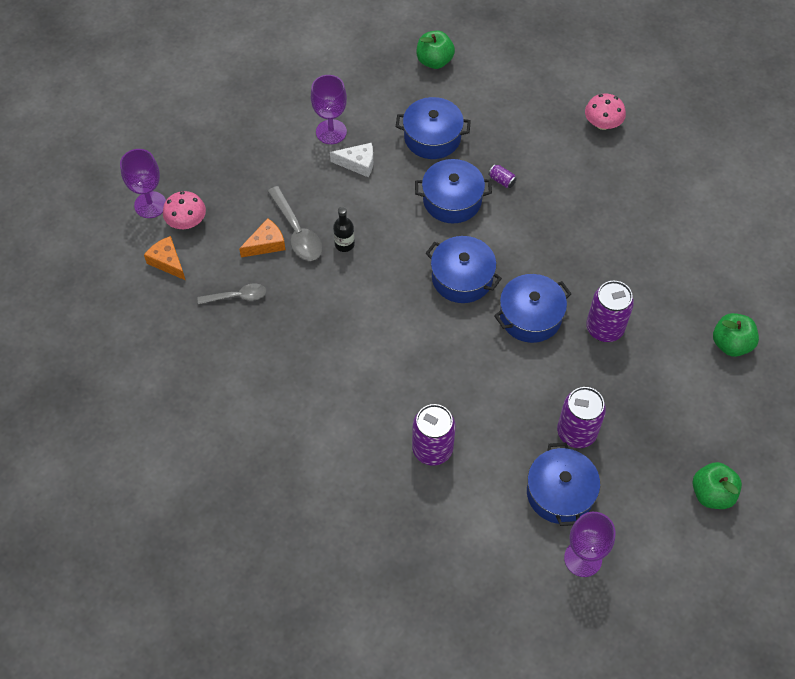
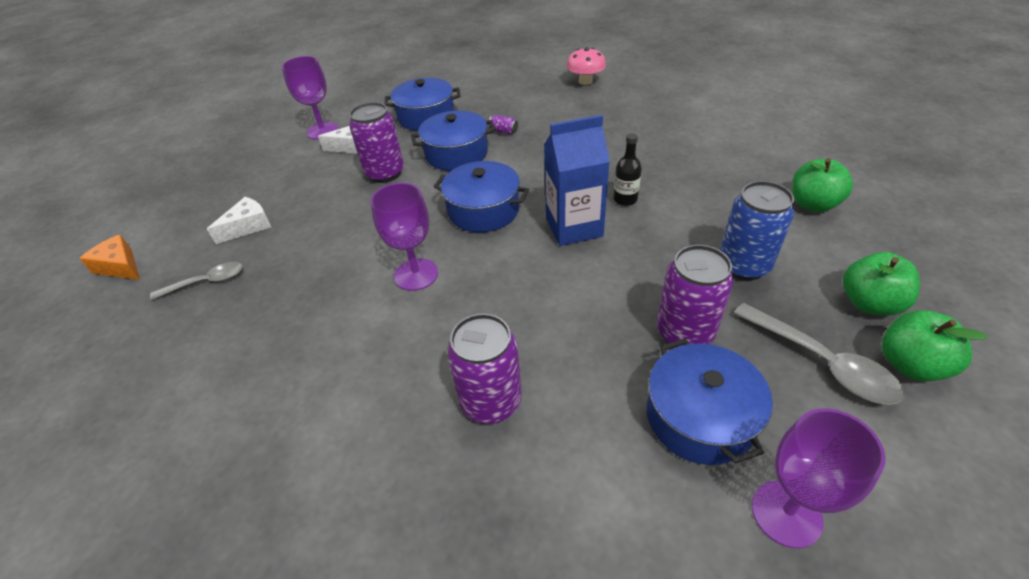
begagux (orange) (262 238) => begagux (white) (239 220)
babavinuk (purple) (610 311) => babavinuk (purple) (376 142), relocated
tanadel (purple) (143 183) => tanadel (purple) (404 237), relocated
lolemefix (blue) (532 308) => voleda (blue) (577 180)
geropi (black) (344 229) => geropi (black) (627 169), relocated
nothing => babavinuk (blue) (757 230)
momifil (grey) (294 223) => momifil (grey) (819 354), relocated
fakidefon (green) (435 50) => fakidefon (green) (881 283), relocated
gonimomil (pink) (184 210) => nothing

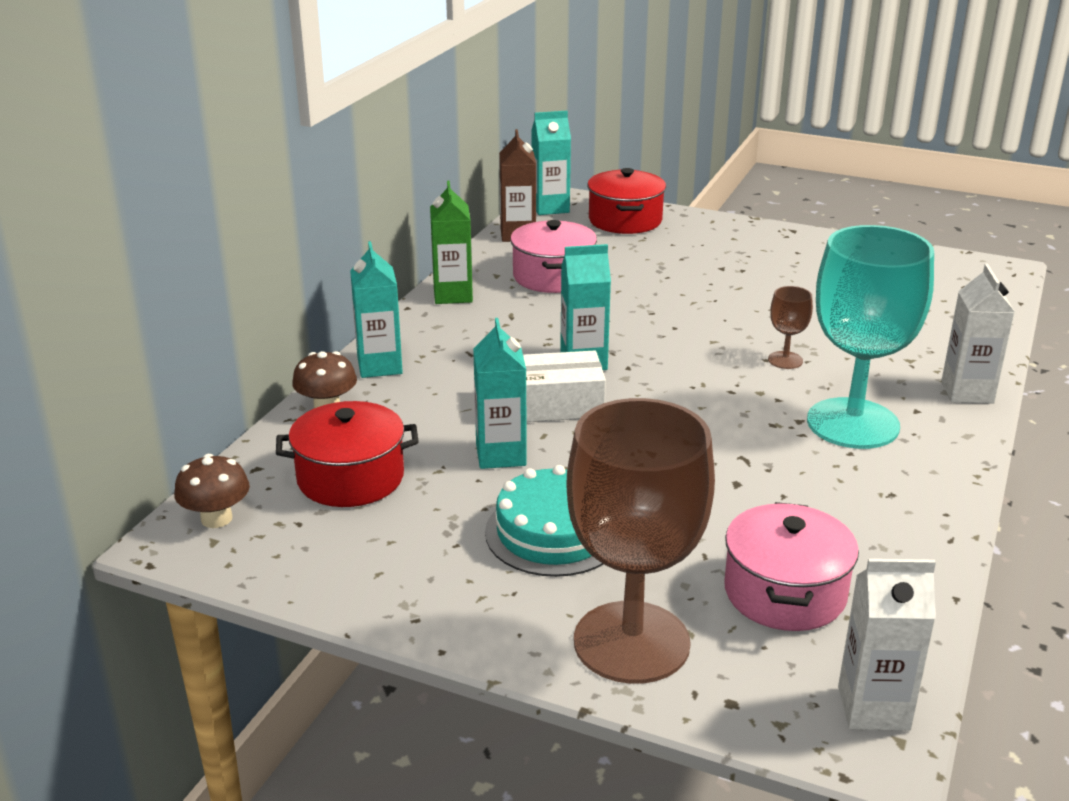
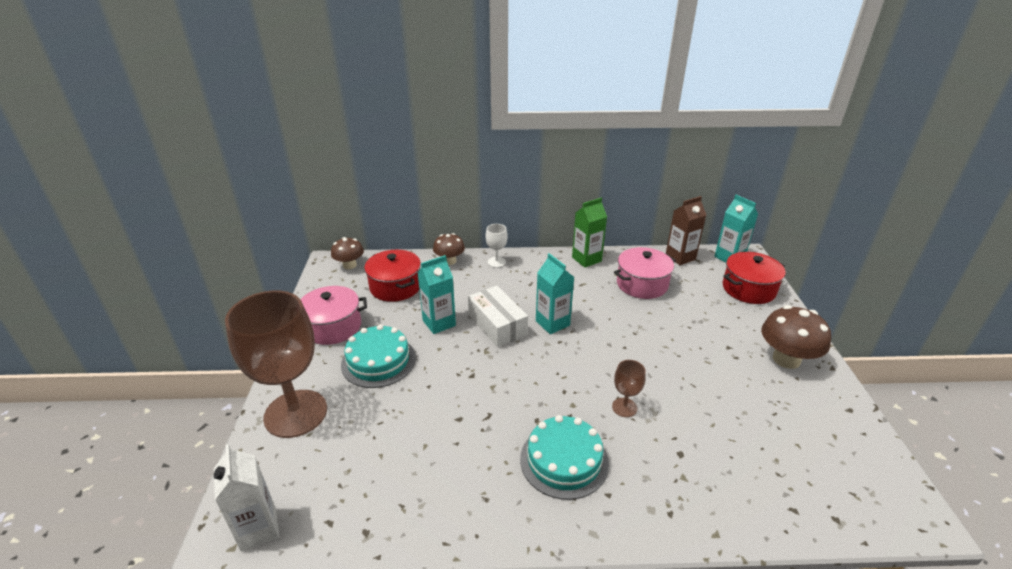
lolemefix (pink) (791 566) => lolemefix (pink) (333 315), relocated
voleda (turquoise) (376 309) => tanadel (white) (497 246)
tanadel (turquoise) (870 337) => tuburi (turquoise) (564 457)
nothing => gonimomil (brown) (796 337)
voleda (white) (978 334) => nothing

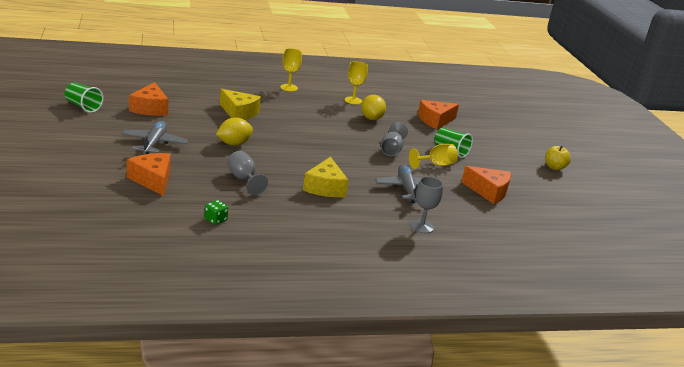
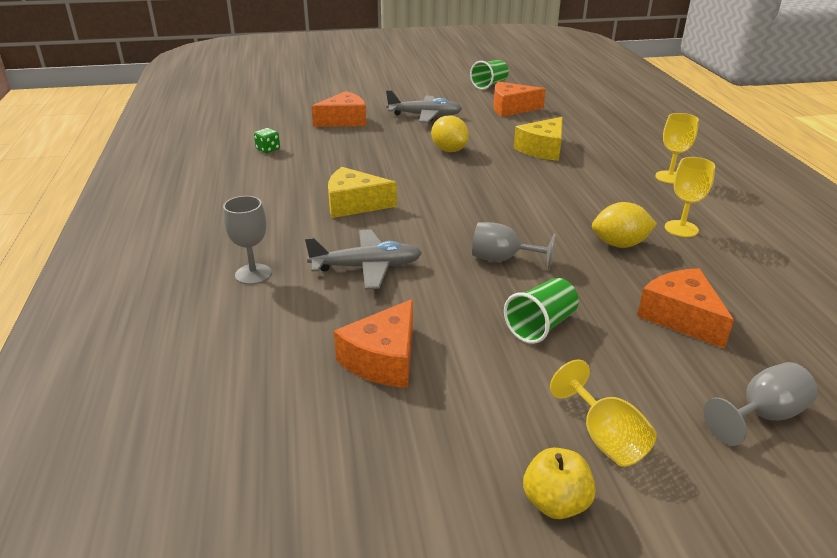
tanadel (yellow) (433 156) => tanadel (yellow) (603 413), relocated
tanadel (grey) (247 173) => tanadel (grey) (761 404), relocated

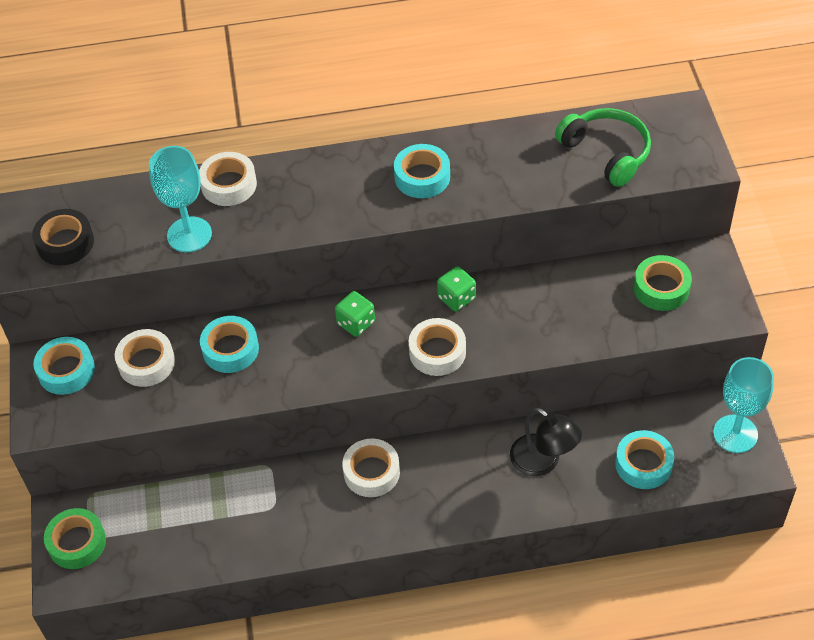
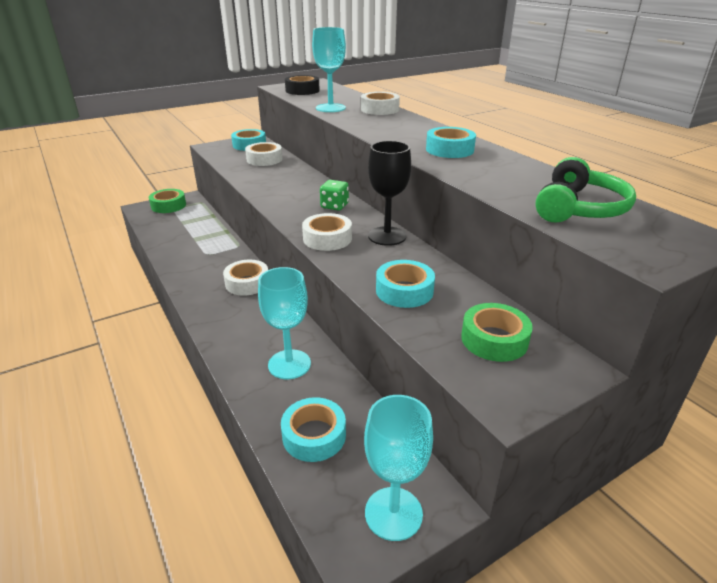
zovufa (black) (546 442) => tanadel (turquoise) (284 323)
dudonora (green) (456 289) => tanadel (black) (389 193)
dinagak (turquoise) (229 344) => dinagak (turquoise) (405 284), relocated

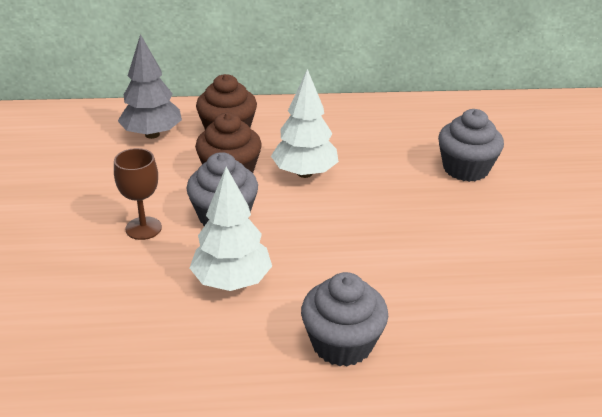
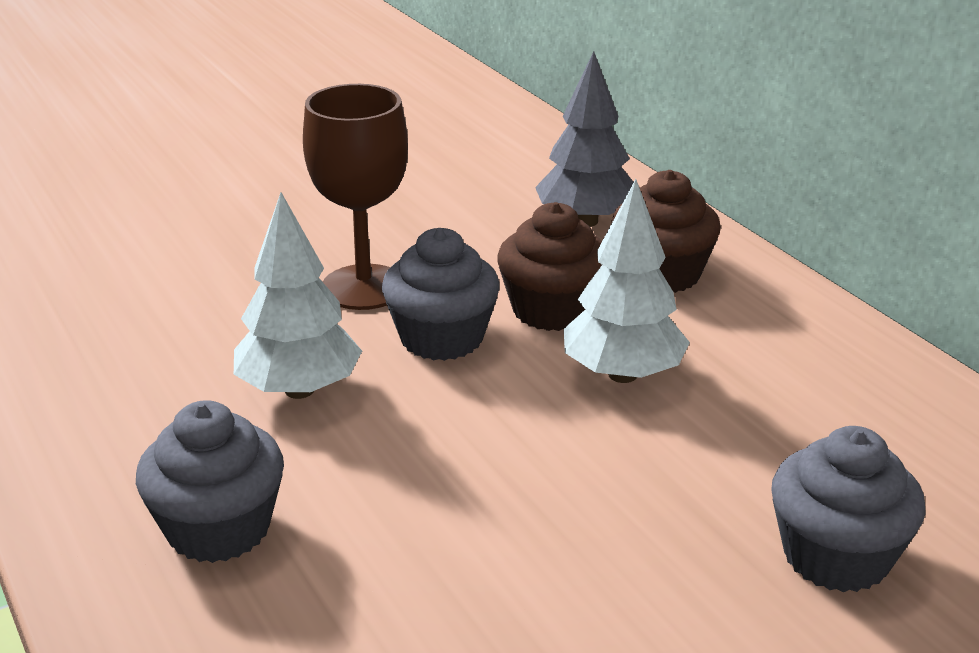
tanadel (brown) (138 194) => tanadel (brown) (355 197), x1.57

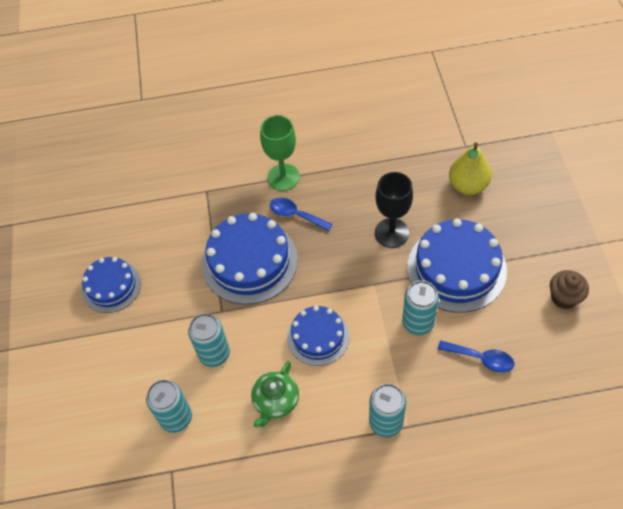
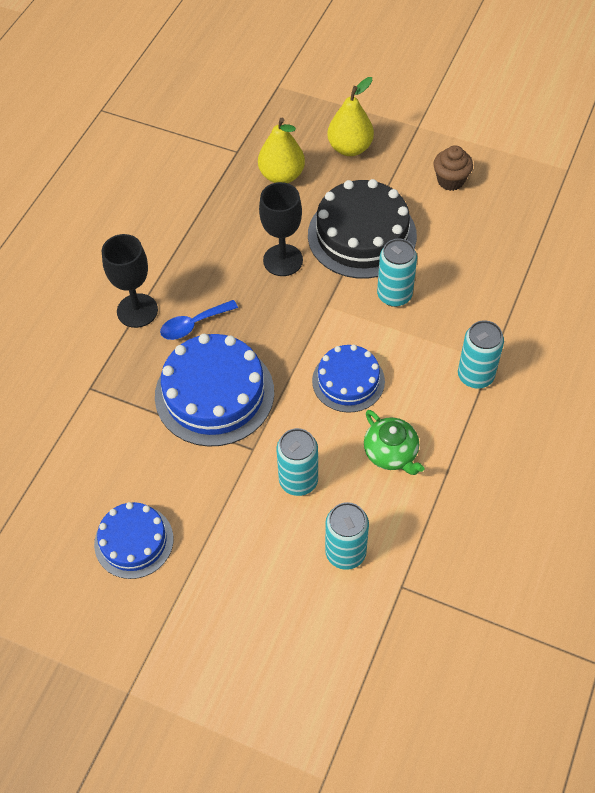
tanadel (green) (280 153) => tanadel (black) (130 281)
tuburi (blue) (457 265) => tuburi (black) (362 229)
nothing => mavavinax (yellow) (350 116)
momifil (blue) (476 356) => nothing

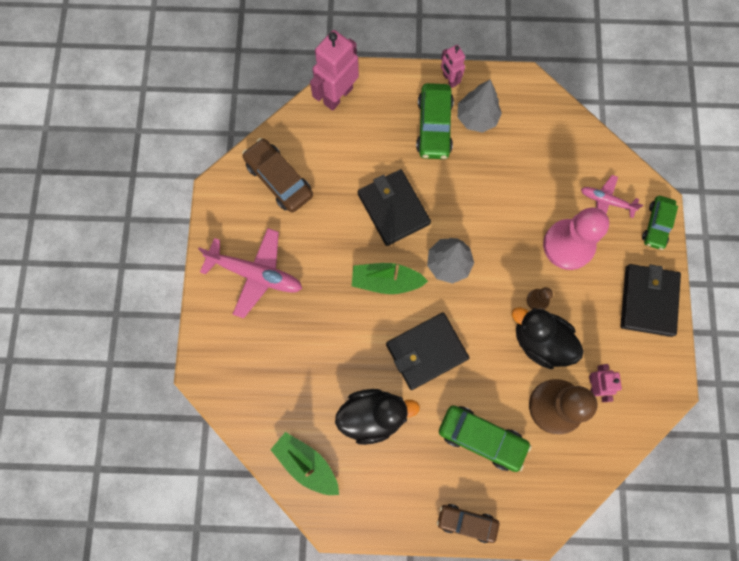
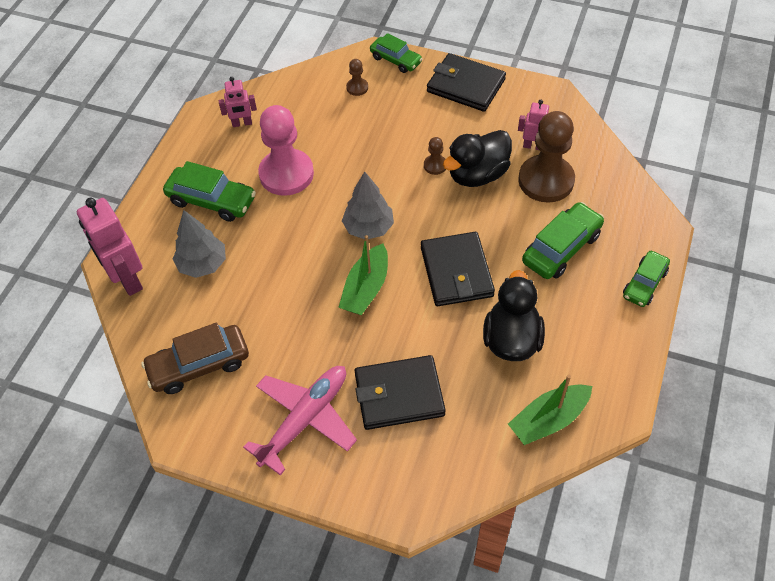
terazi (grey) (480 106) => terazi (grey) (199 244), relocated
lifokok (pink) (453 66) => lifokok (pink) (238 102), relocated
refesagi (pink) (576 239) => refesagi (pink) (286 150), relocated
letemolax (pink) (612 196) => refesagi (brown) (357 77)
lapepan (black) (394 207) => lapepan (black) (400 392), relocated
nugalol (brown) (468 523) => nugalol (green) (646 279)

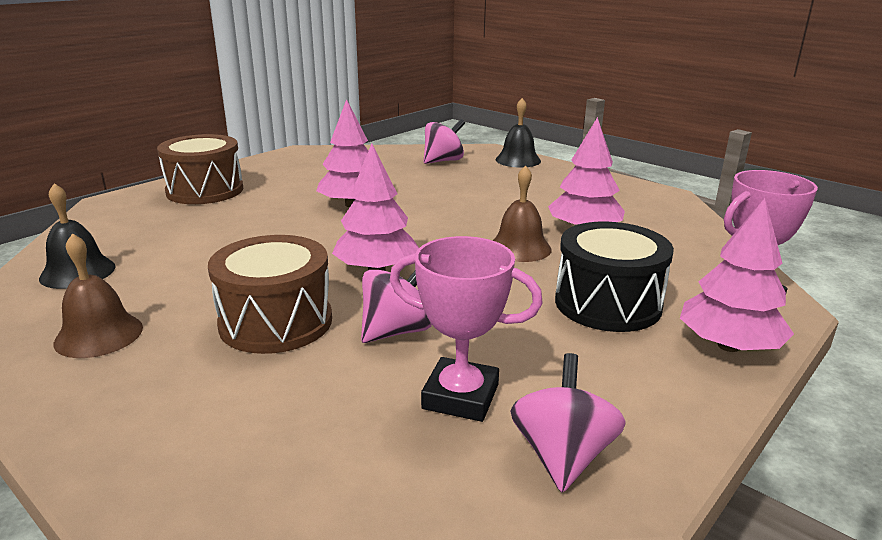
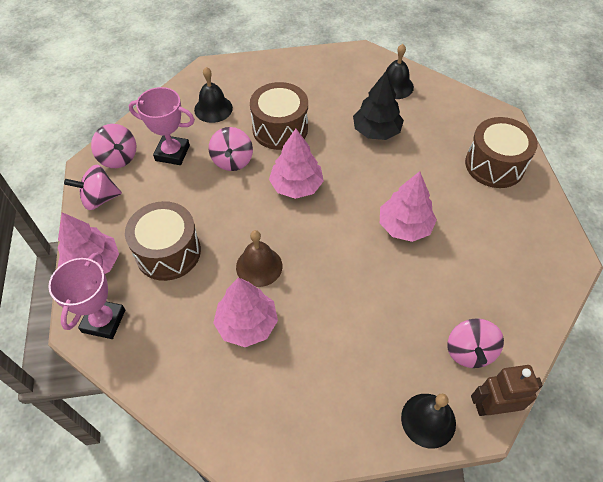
nothing => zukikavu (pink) (93 187)
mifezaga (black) (614 277) => mifezaga (brown) (163 241)
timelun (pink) (466 329) => timelun (pink) (162 126), 45 degrees clockwise
nothing => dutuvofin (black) (213 95)
nothing => terazi (black) (378 106)
nothing => lifokok (brown) (507 390)
dutuvofin (brown) (98 295) => nothing

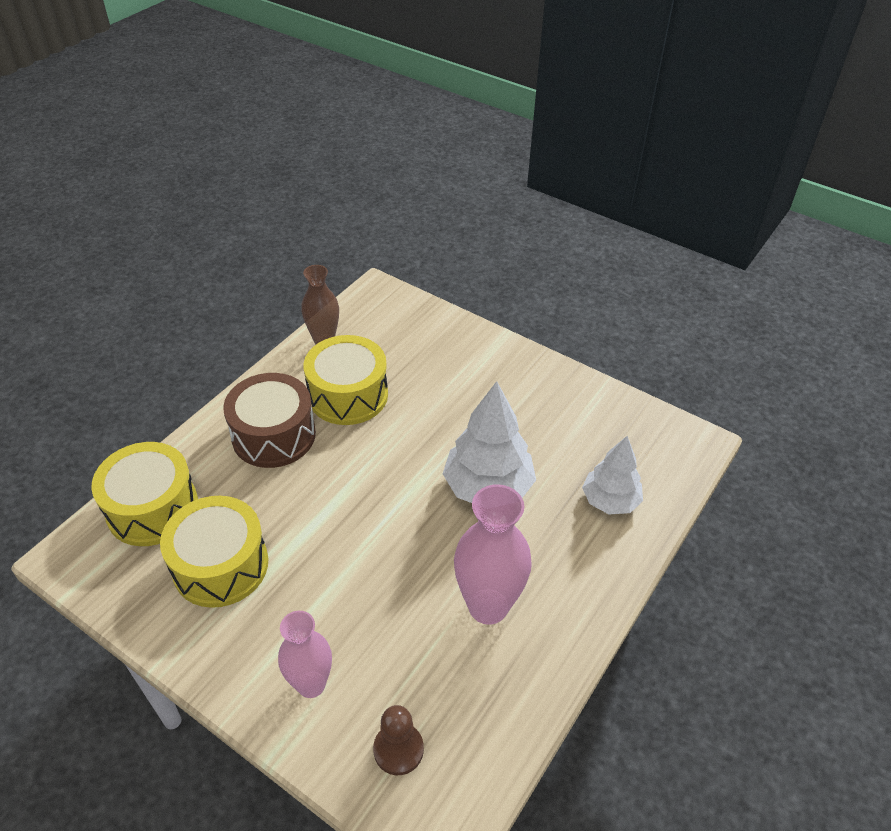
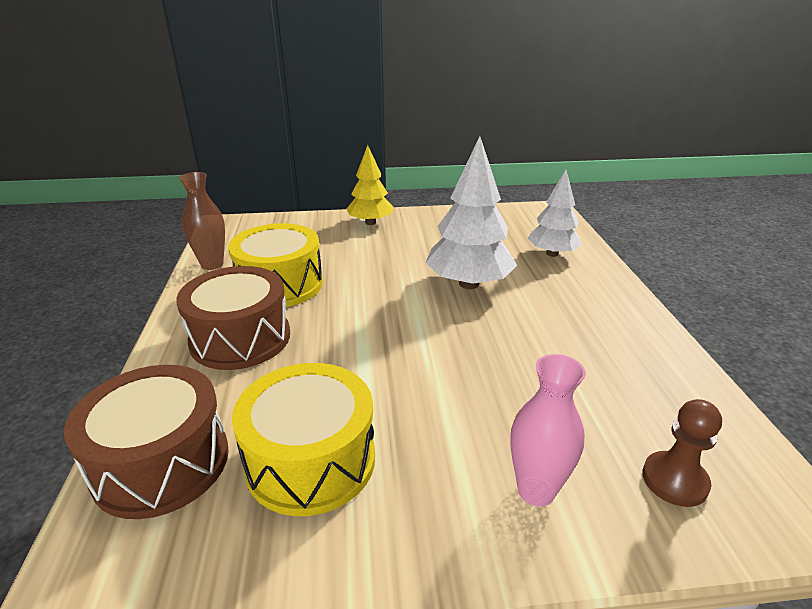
mifezaga (yellow) (144 494) => mifezaga (brown) (146 442)
nothing => terazi (yellow) (369 185)
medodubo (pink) (493 554) => nothing

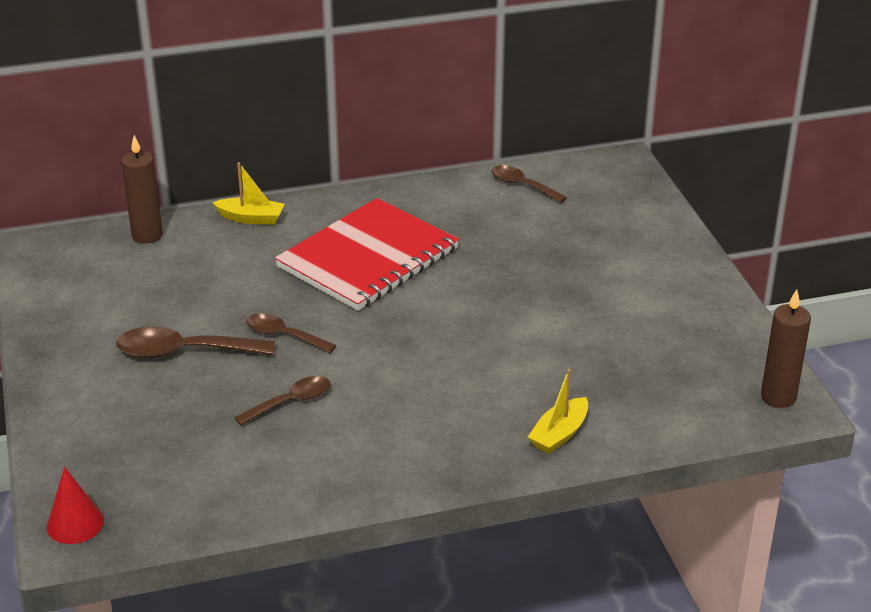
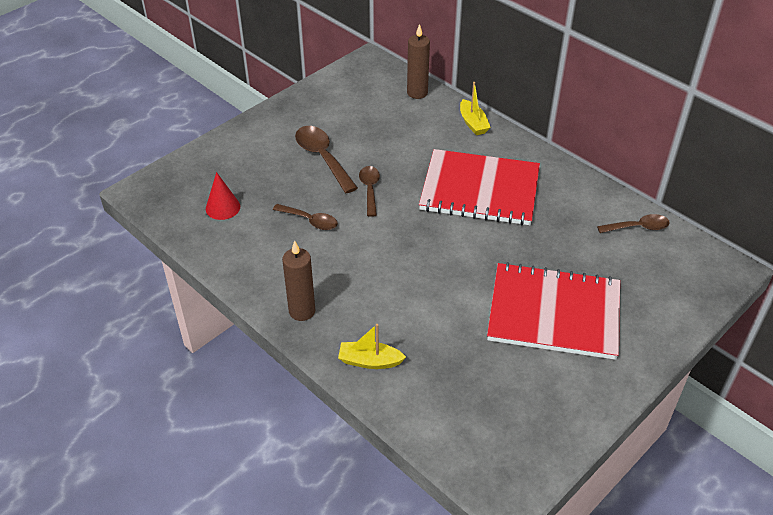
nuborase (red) (75 505) => nuborase (red) (223 196), relocated
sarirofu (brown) (786 348) => sarirofu (brown) (298 281), relocated
nothing => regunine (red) (553 311)
momifil (brown) (529 184) => momifil (brown) (633 223), 75 degrees clockwise

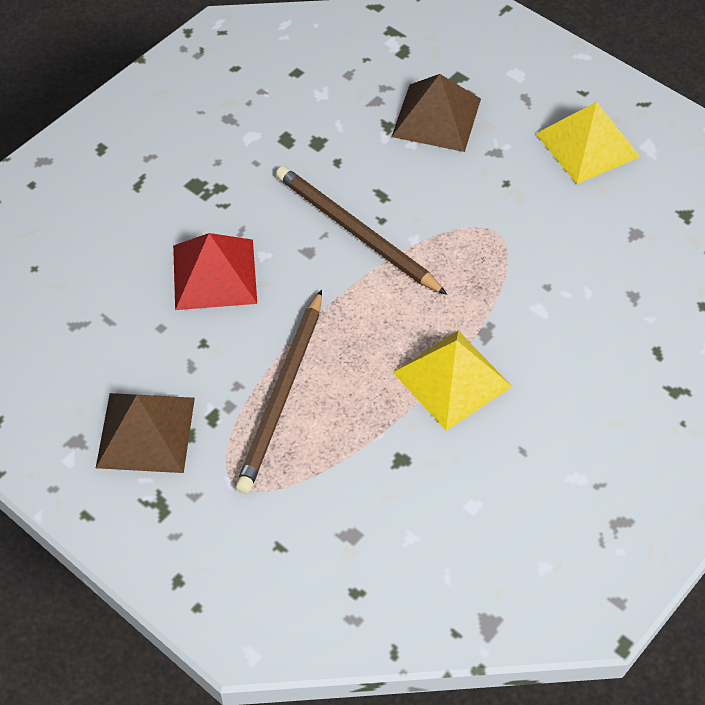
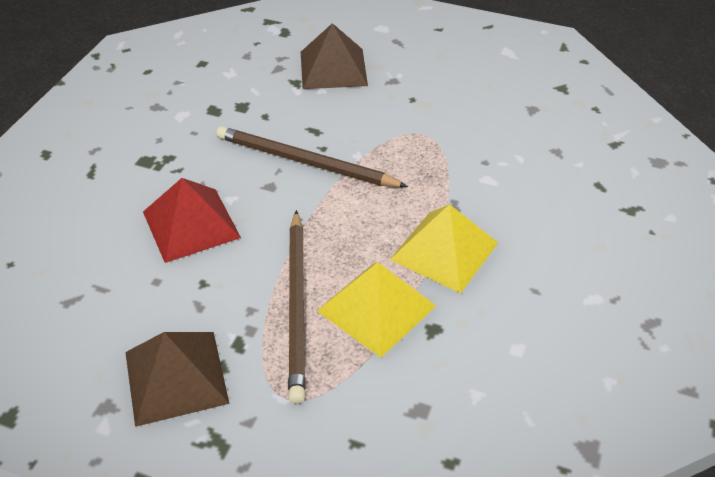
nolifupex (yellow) (588 143) => nolifupex (yellow) (376 309), relocated

